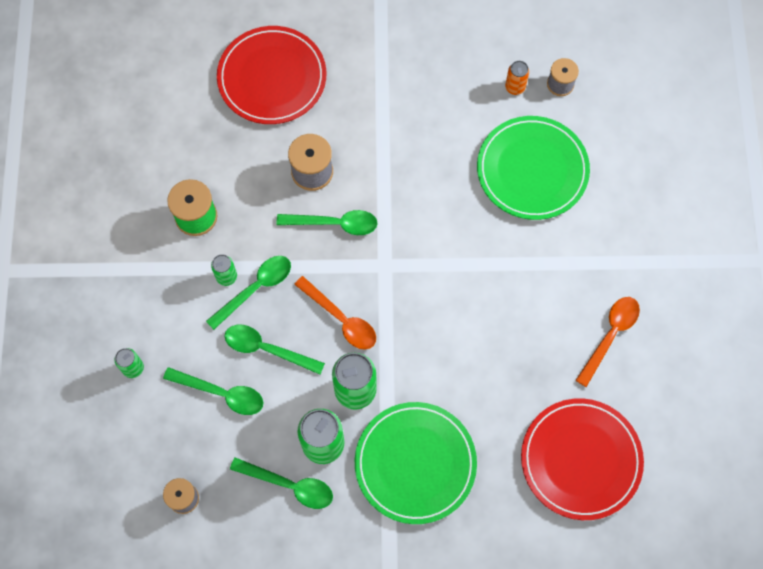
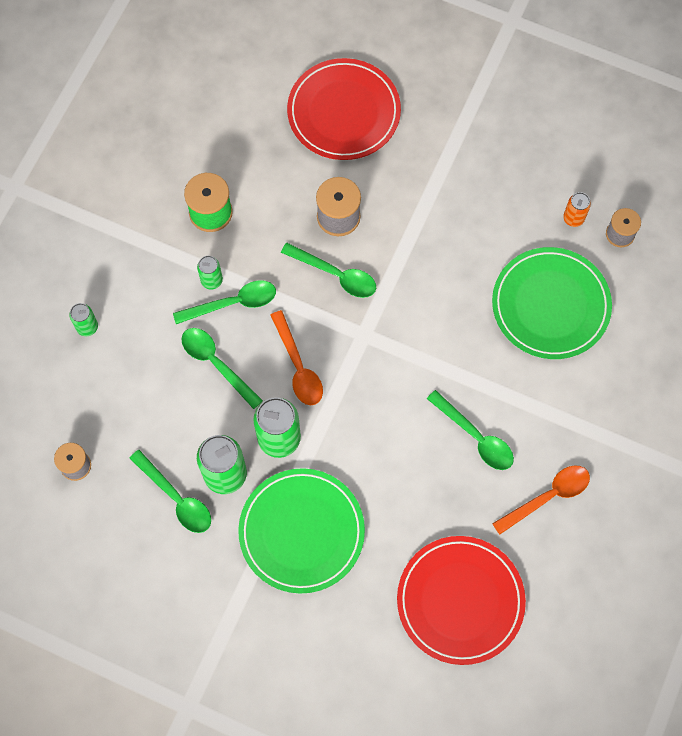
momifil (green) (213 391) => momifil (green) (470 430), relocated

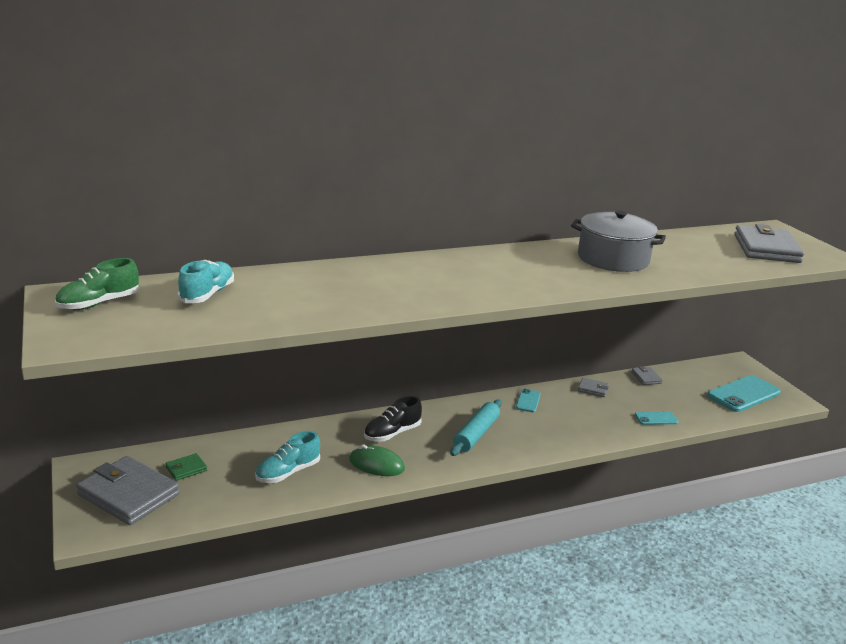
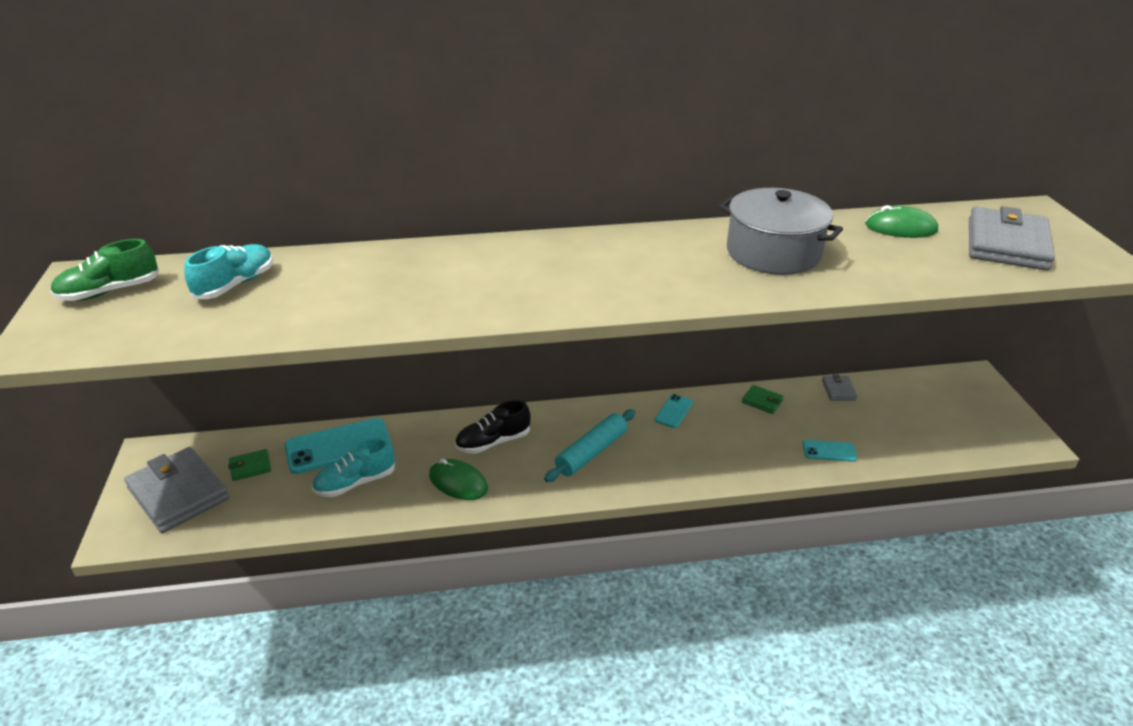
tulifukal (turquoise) (744 393) => tulifukal (turquoise) (338 446), relocated
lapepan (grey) (593 387) => lapepan (green) (763 399)
nothing => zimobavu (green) (901 221)

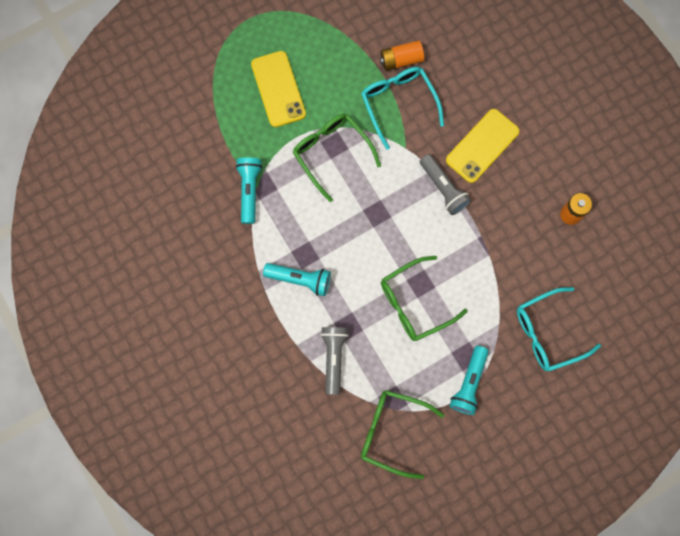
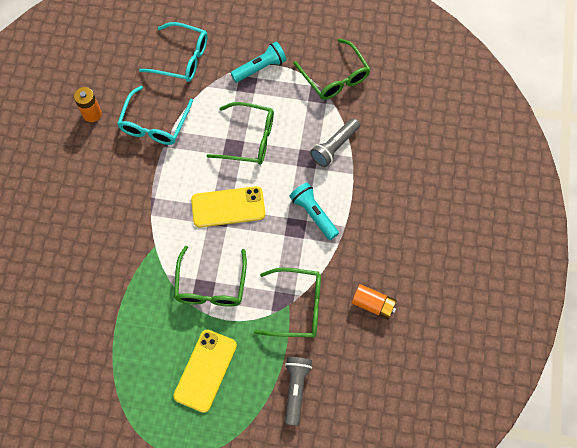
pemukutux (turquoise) (402 108) => pemukutux (turquoise) (155 115), relocated
tulifukal (yellow) (483 146) => tulifukal (yellow) (228 206), relocated
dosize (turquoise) (249 190) => pemukutux (green) (287 303)
dosize (grey) (446 184) => dosize (grey) (298 391), relocated
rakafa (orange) (402 56) => rakafa (orange) (374 301), relocated

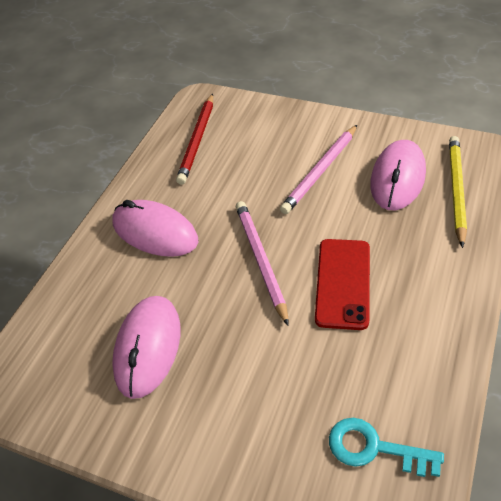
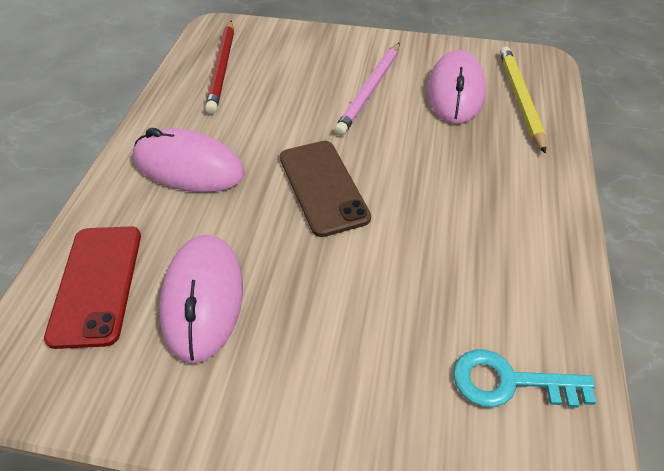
tulifukal (red) (342 284) => tulifukal (red) (92 287), relocated
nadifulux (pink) (262 263) => tulifukal (brown) (325 189)

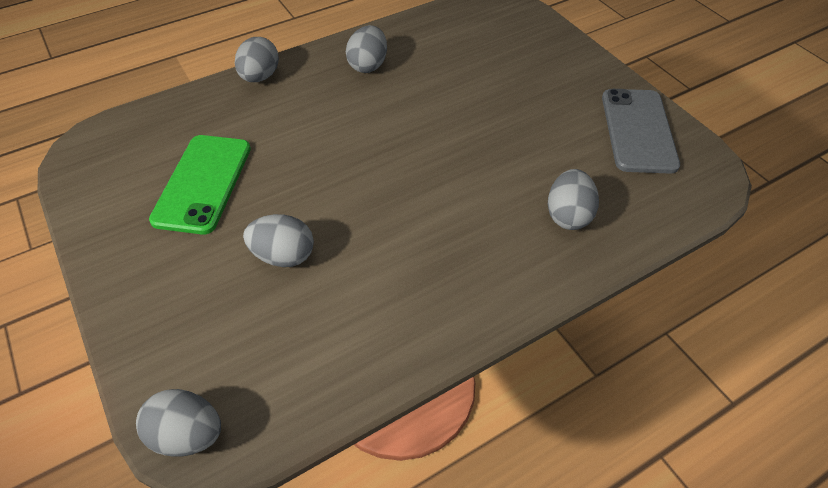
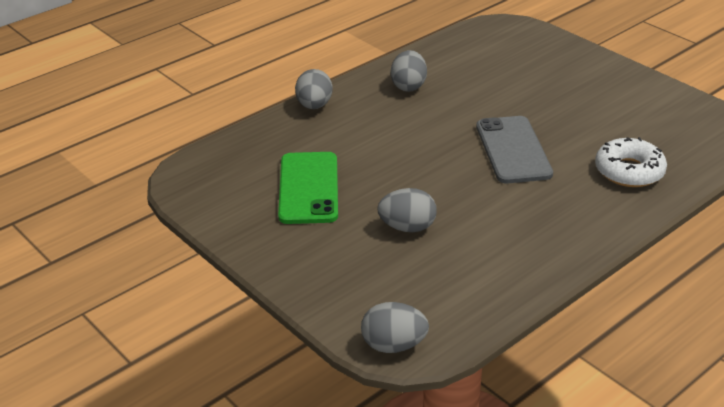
tulifukal (grey) (641 131) => tulifukal (grey) (514 149), relocated
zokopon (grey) (573 199) => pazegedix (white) (631 162)

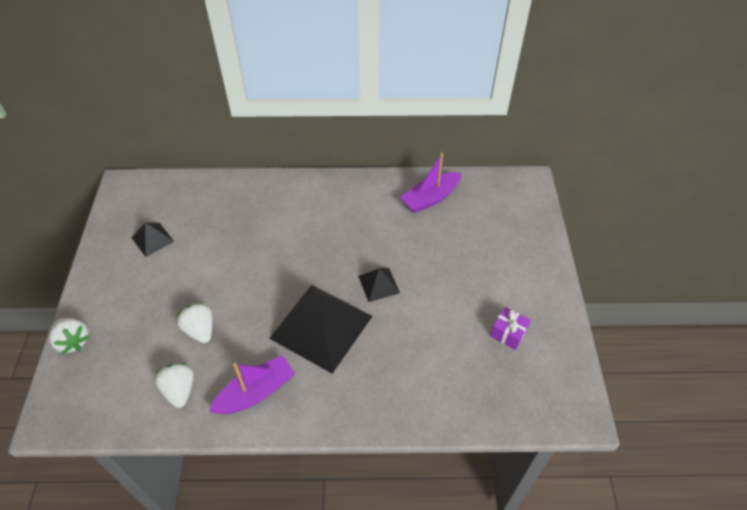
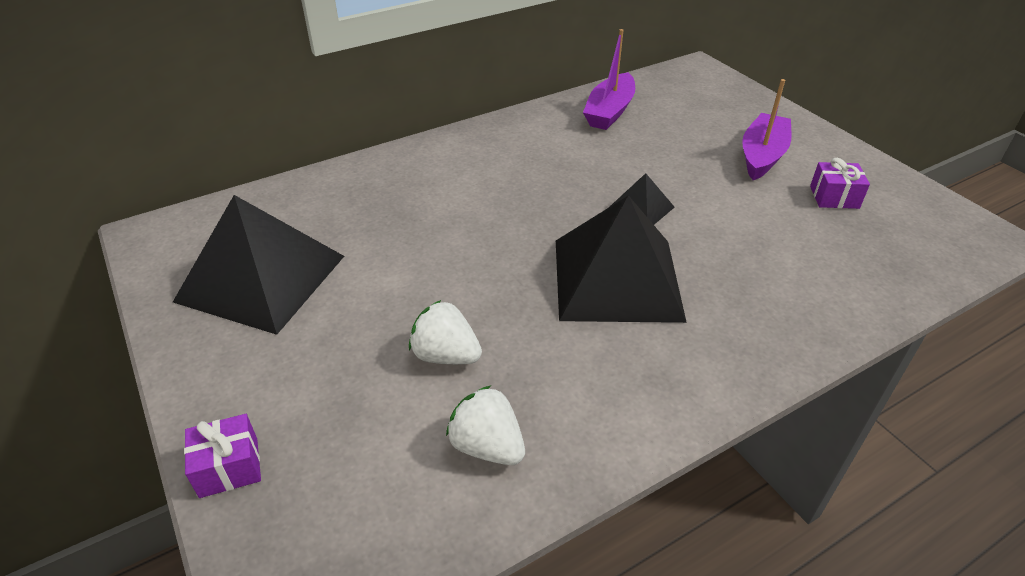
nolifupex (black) (153 239) => nolifupex (black) (258 265), x2.16
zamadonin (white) (69 336) => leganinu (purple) (222 456)
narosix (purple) (252 384) => narosix (purple) (766 129), relocated

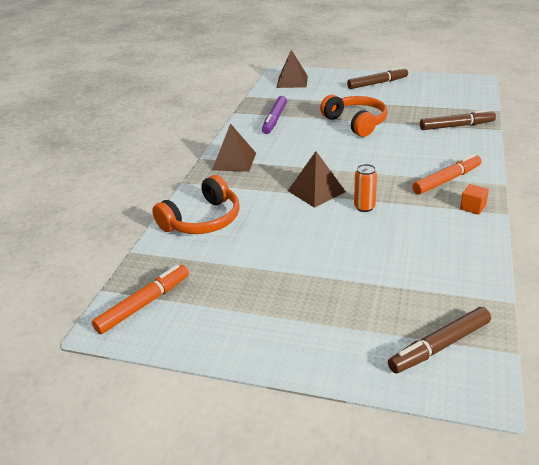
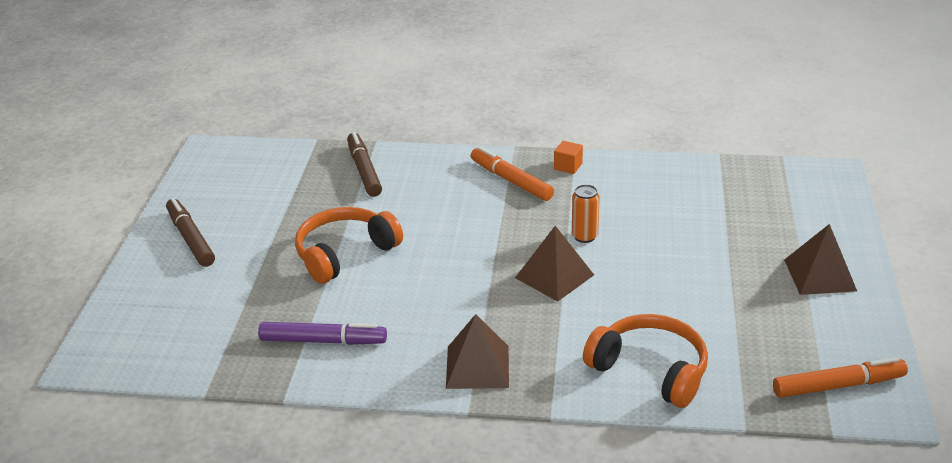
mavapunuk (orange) (140 299) => mavapunuk (orange) (840 377), 135 degrees clockwise
nolifupex (brown) (292 69) => nolifupex (brown) (820 259), relocated
mavapunuk (brown) (439 340) => nothing

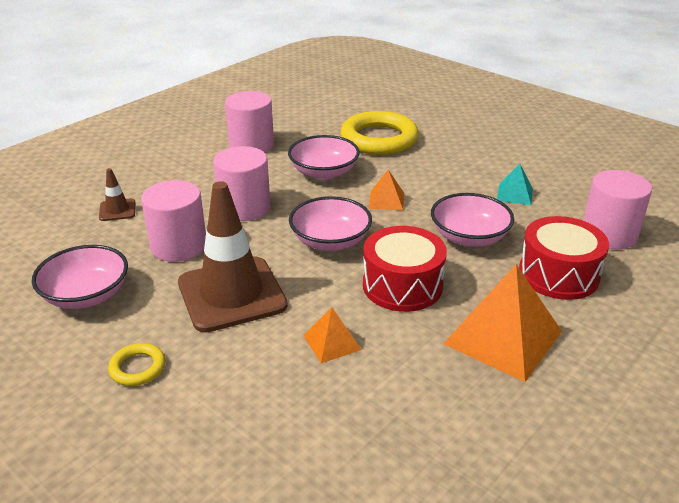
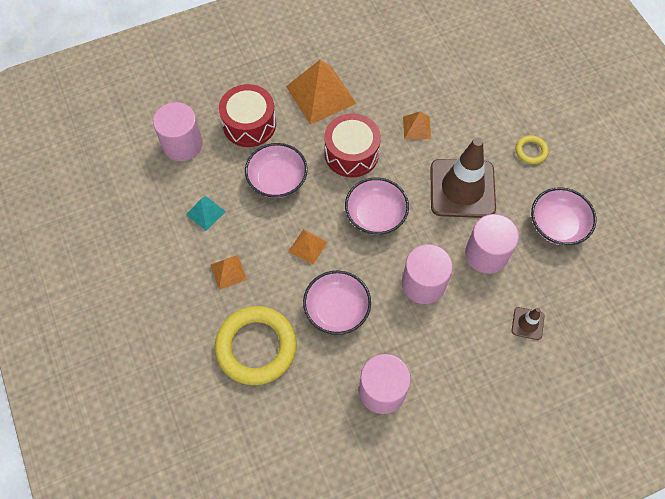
nothing => nolifupex (orange) (228 272)

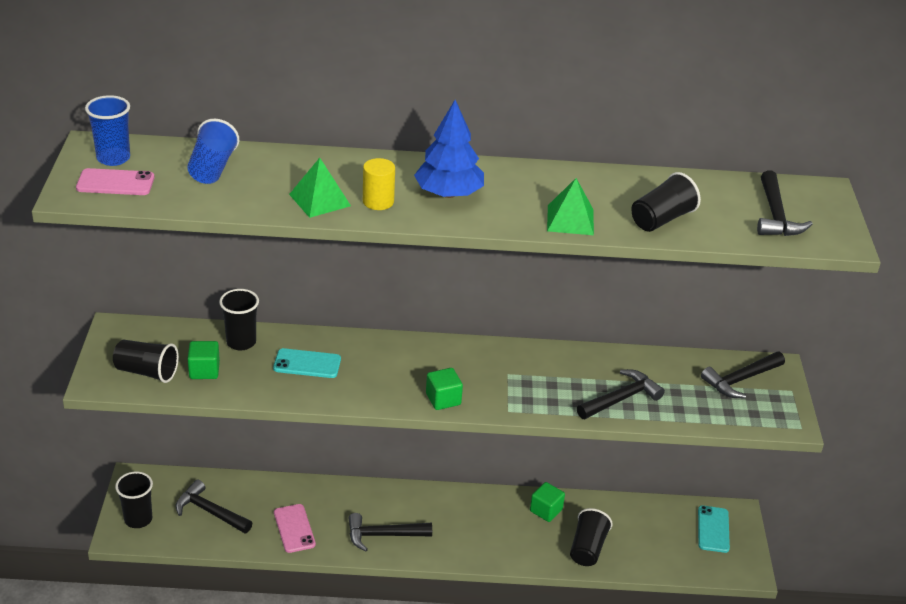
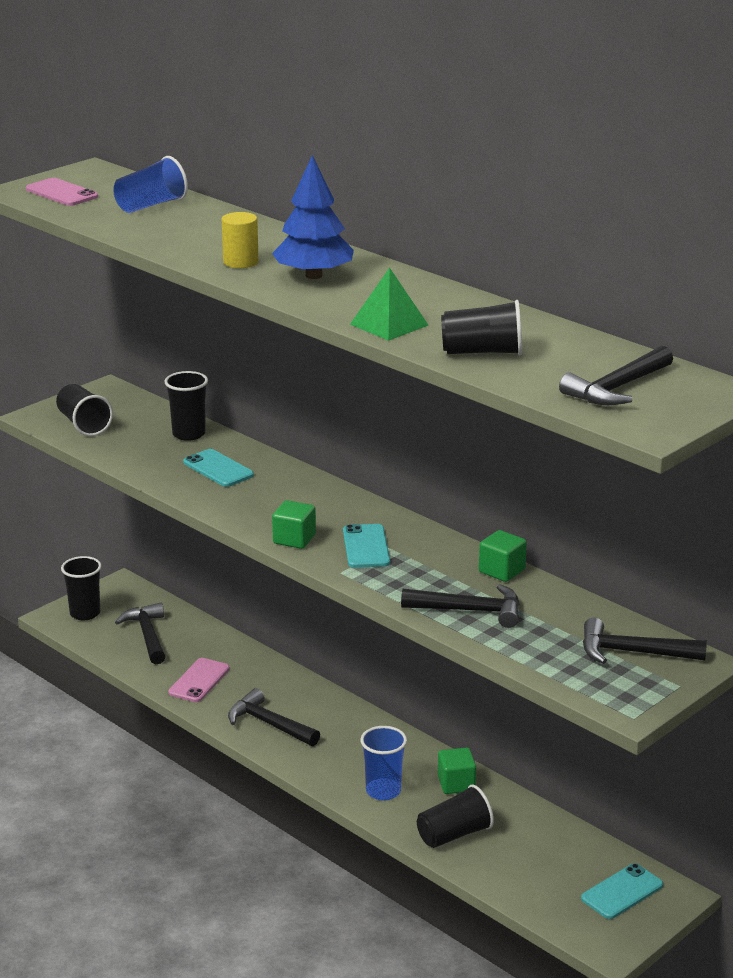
nothing => tulifukal (turquoise) (366 546)
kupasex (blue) (107 130) => kupasex (blue) (383 763), relocated
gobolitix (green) (204 360) => gobolitix (green) (503 556), relocated
nolifupex (green) (320 188) => nothing

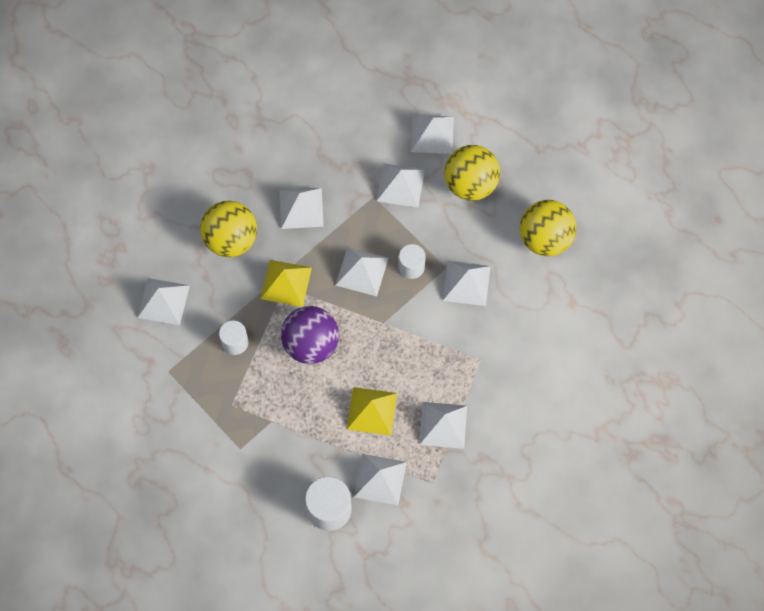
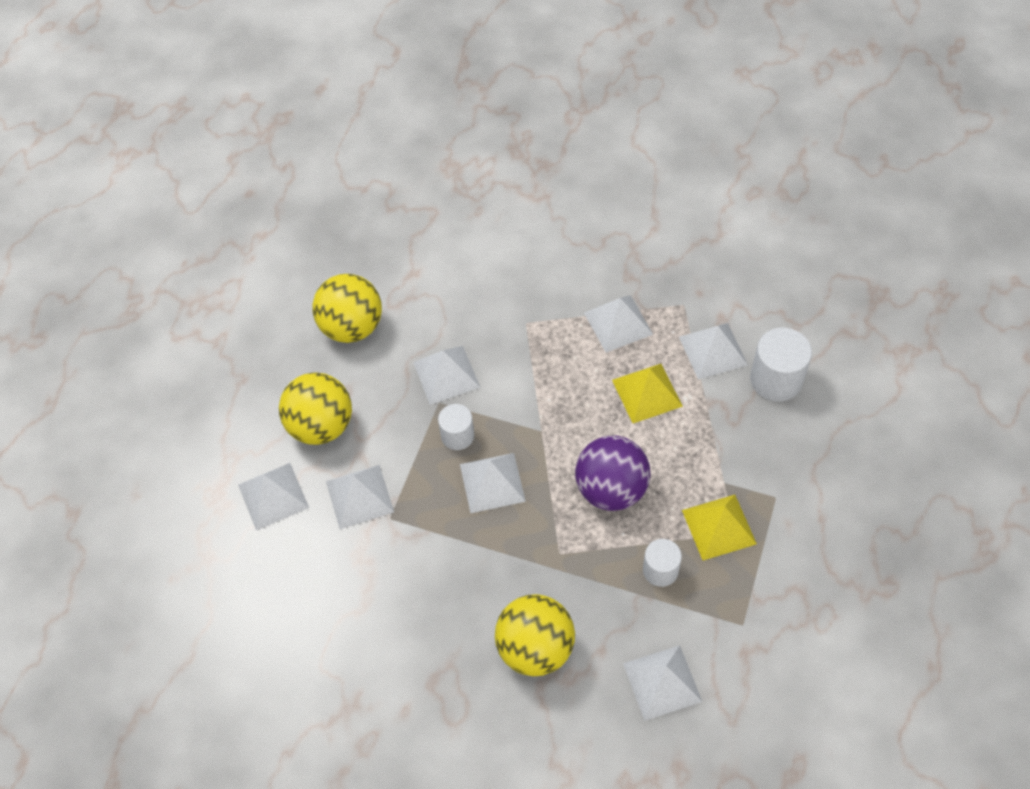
nolifupex (yellow) (286 283) => nolifupex (yellow) (719 527), relocated
nolifupex (white) (302 208) => nothing

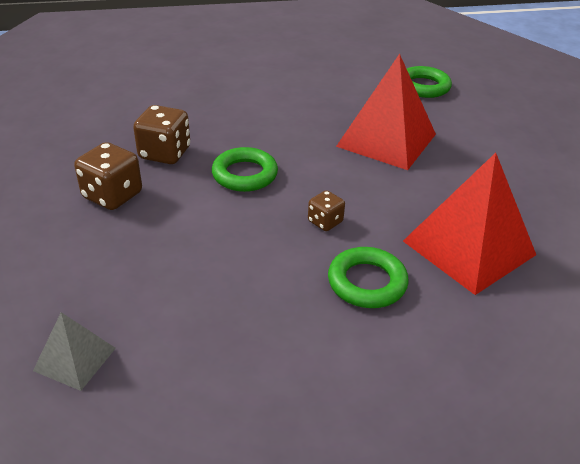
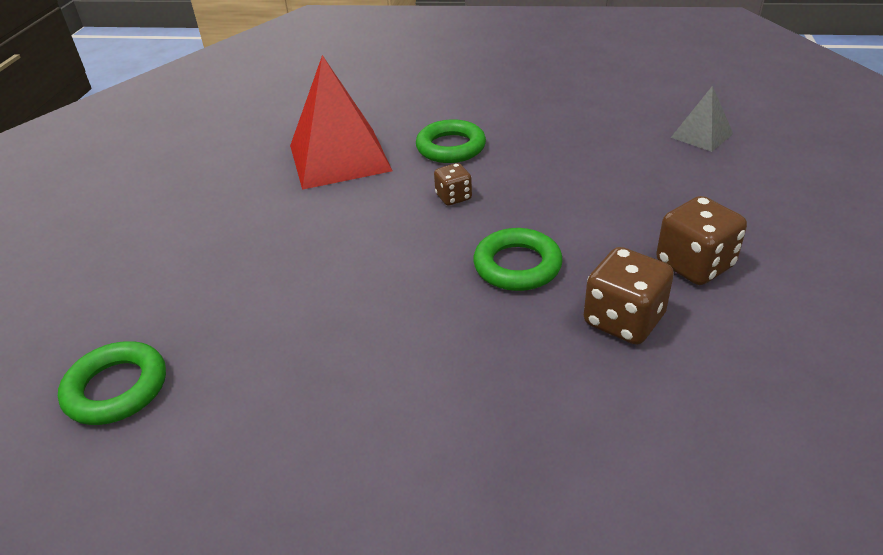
nolifupex (red) (386 112) => nothing

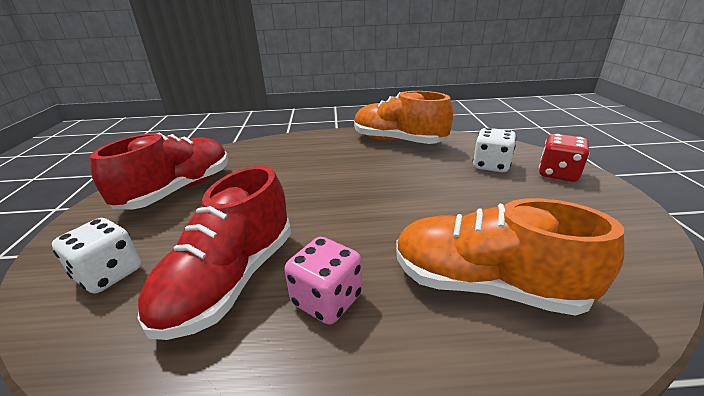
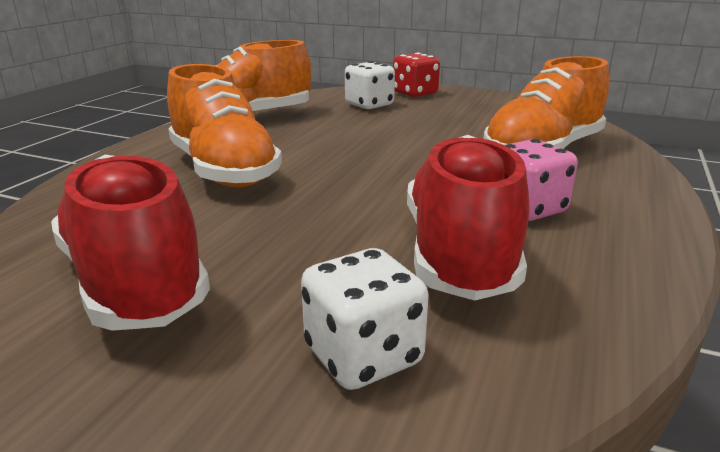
nothing => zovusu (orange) (224 125)
zovusu (red) (214 253) => zovusu (red) (468 218), 135 degrees counterclockwise

